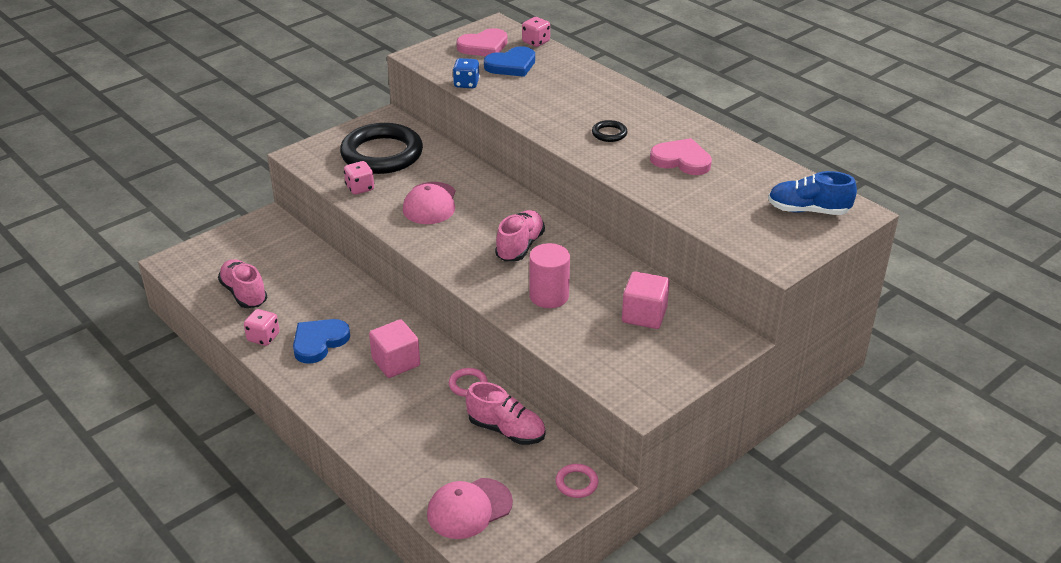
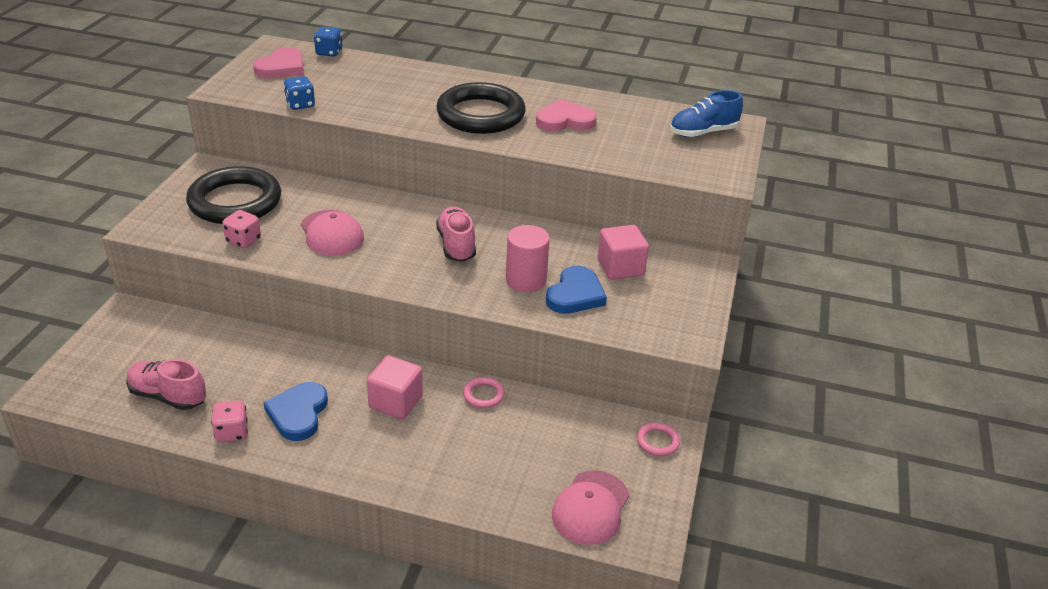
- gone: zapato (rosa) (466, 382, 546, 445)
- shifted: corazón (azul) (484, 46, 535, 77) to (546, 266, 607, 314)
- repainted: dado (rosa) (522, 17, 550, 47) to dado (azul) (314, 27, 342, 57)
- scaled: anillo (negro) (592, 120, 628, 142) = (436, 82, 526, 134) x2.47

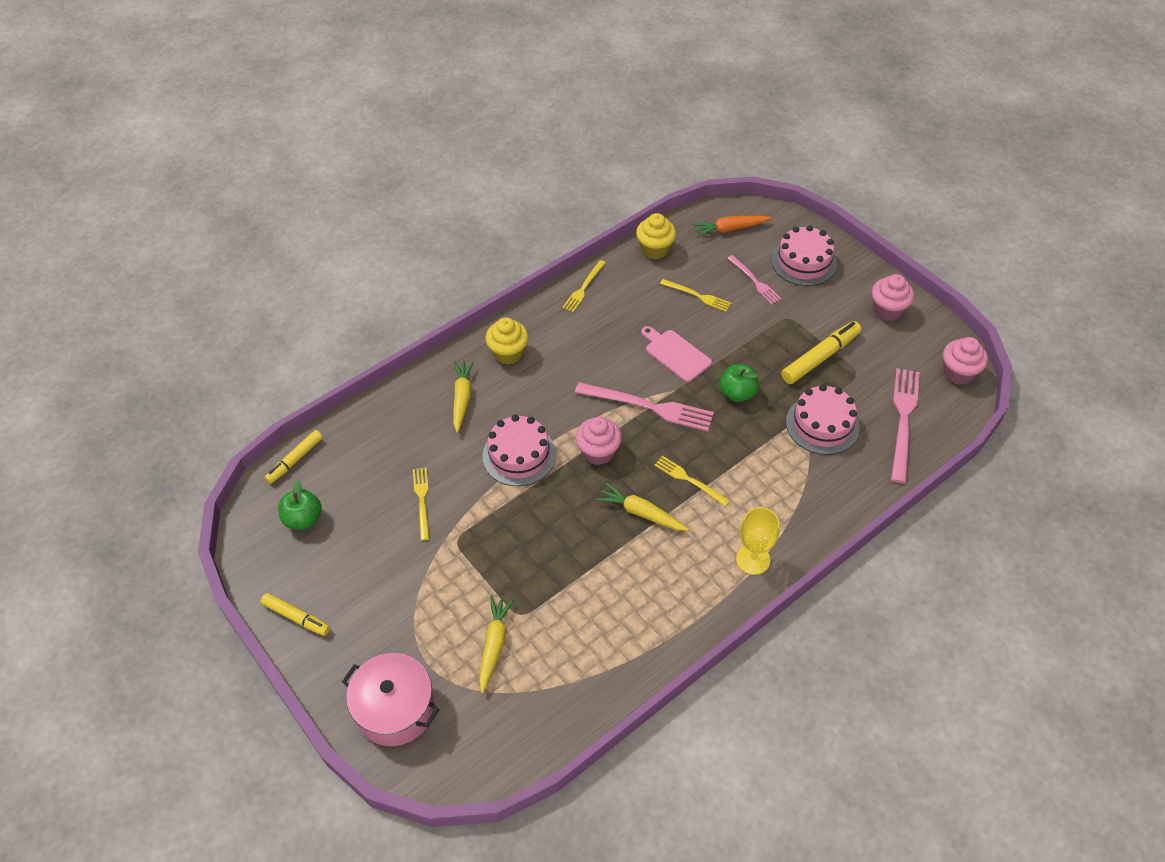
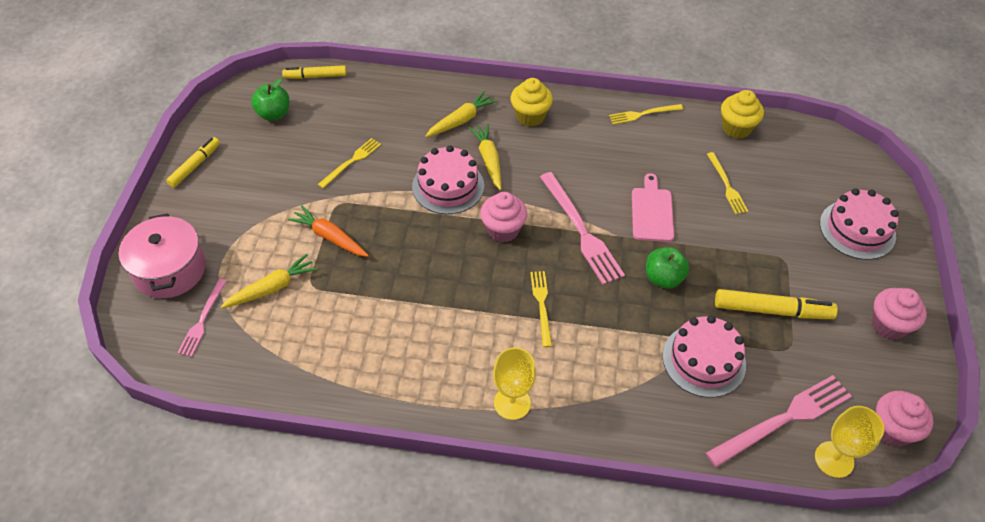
- new: copa (amarillo) (815, 406, 884, 478)
- shifted: zanahoria (amarillo) (596, 483, 689, 531) to (469, 124, 502, 190)
- shifted: zanahoria (naranja) (692, 216, 772, 237) to (287, 205, 369, 257)
- shifted: tenedor (rosa) (728, 255, 781, 304) to (177, 279, 227, 357)
- rotated: rotulador (amarillo) (261, 593, 330, 636) = (166, 137, 220, 188) 135 degrees counterclockwise

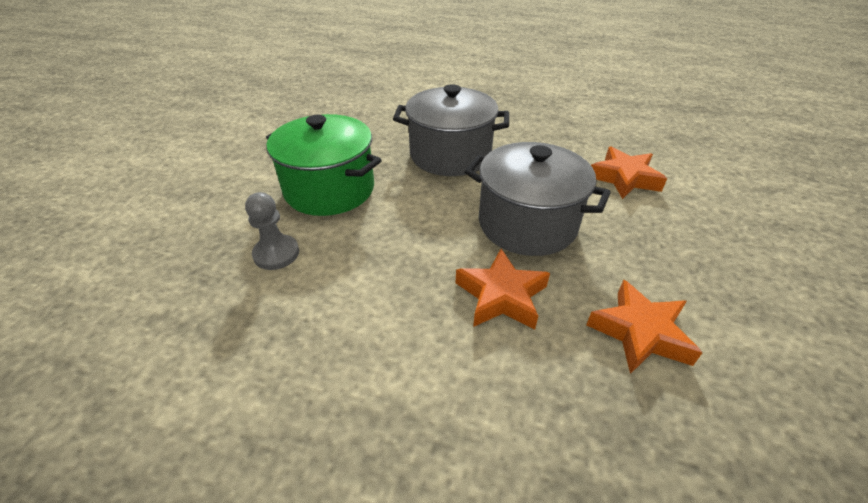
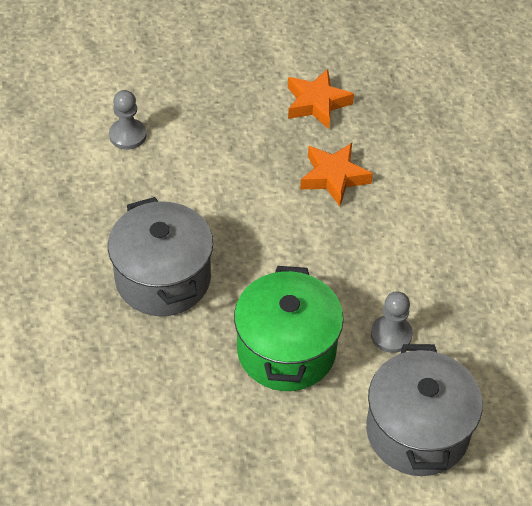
- shifted: olla (gris) (465, 142, 611, 256) to (366, 344, 483, 476)
- swapped: estrella (naranja) (591, 146, 667, 199) to peón (gris) (109, 90, 147, 150)

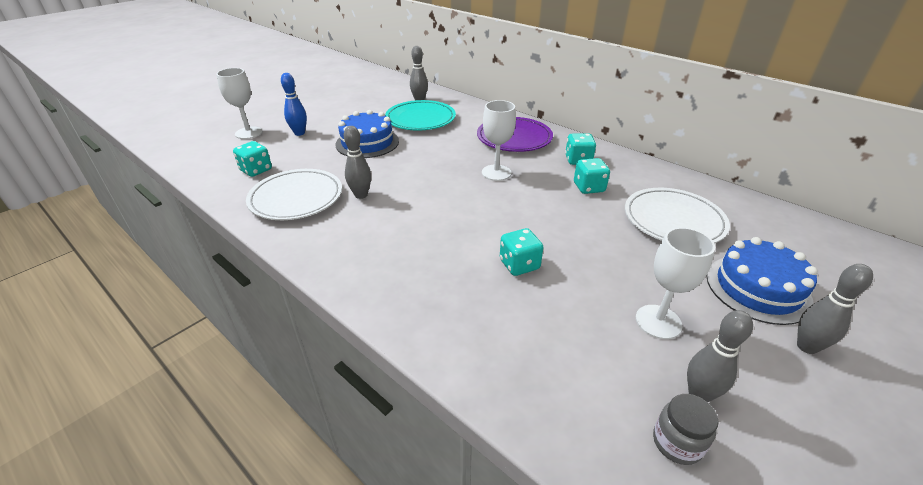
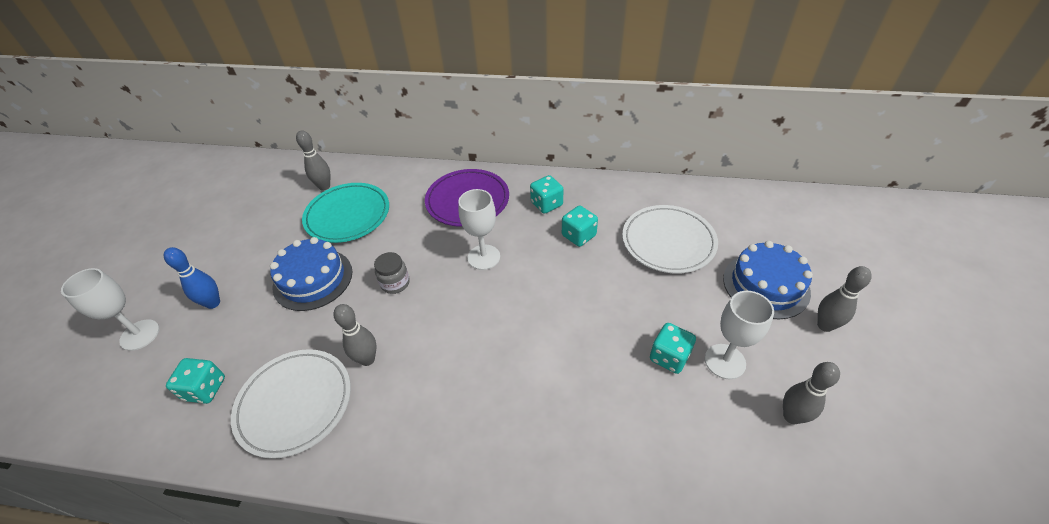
- shifted: dado (turquesa) (500, 228, 544, 276) to (650, 323, 696, 374)
- shifted: tarro (gris) (653, 394, 719, 465) to (374, 252, 410, 294)

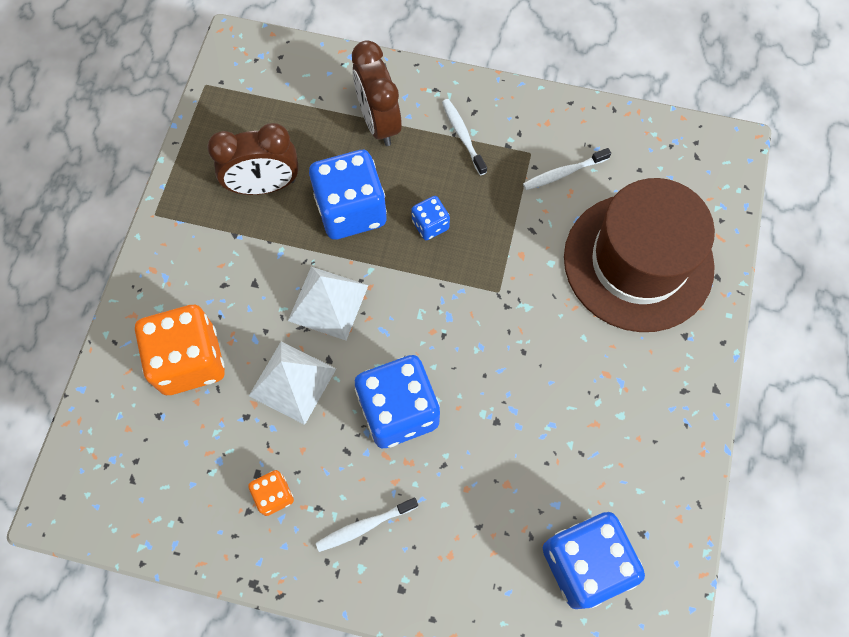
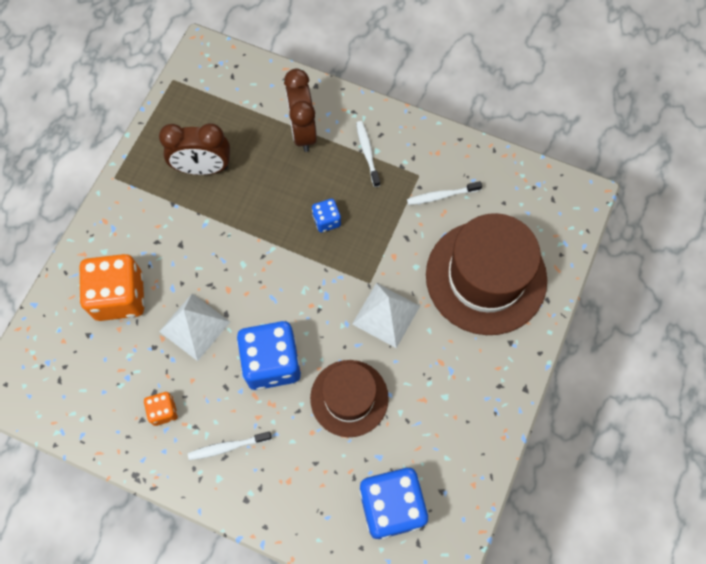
- gone: dado (azul) (309, 150, 387, 240)
- new: sombrero (marrón) (310, 360, 389, 437)
- shifted: pirámide (blanco) (288, 267, 369, 340) to (352, 283, 420, 348)

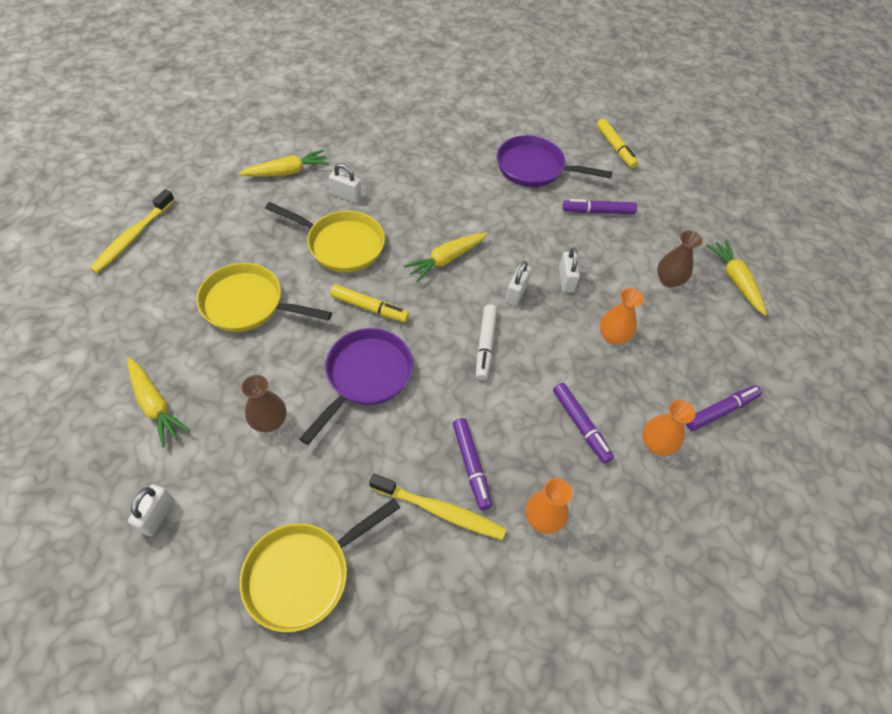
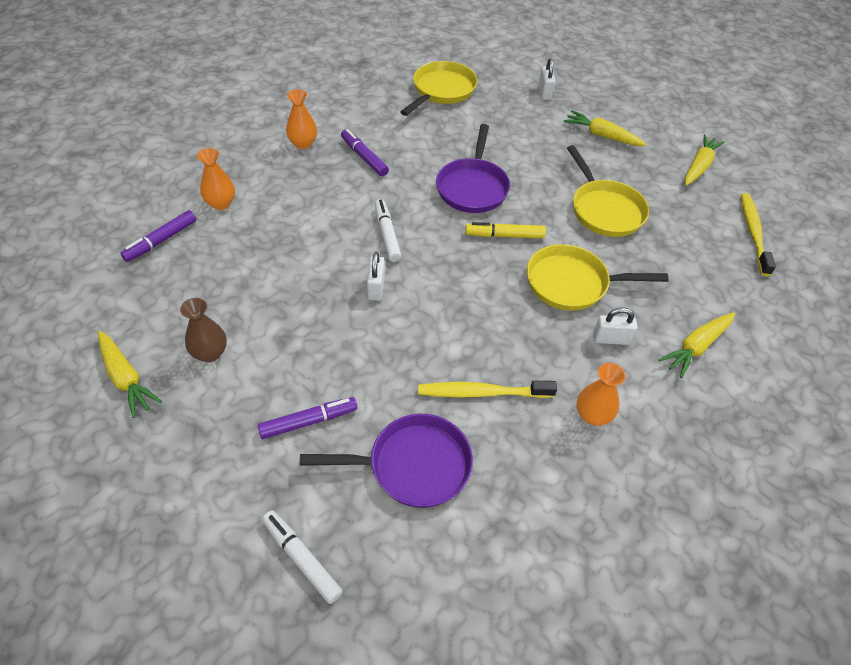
- gone: florero (marrón) (241, 375, 286, 432)
- gone: rotulador (morado) (553, 383, 614, 463)
- gone: candado (blanco) (559, 248, 580, 292)
- shifted: cepillo de dientes (amarillo) (369, 474, 506, 540) to (418, 381, 557, 398)
- shifted: zanahoria (amarillo) (404, 232, 488, 282) to (685, 134, 725, 186)
- shifted: florero (naranja) (600, 288, 644, 345) to (577, 363, 626, 426)
- repainted: rotulador (amarillo) (597, 118, 639, 168) to rotulador (blanco) (262, 510, 343, 604)
- rotated: sartén (amarillo) (196, 263, 332, 332) = (567, 145, 649, 237) 75 degrees clockwise

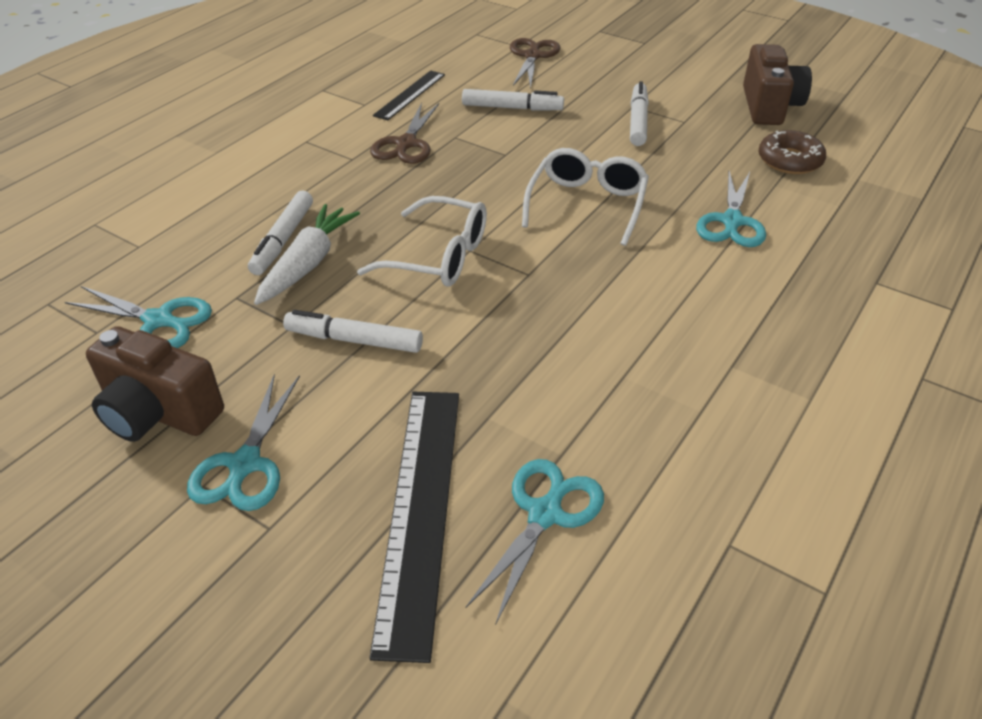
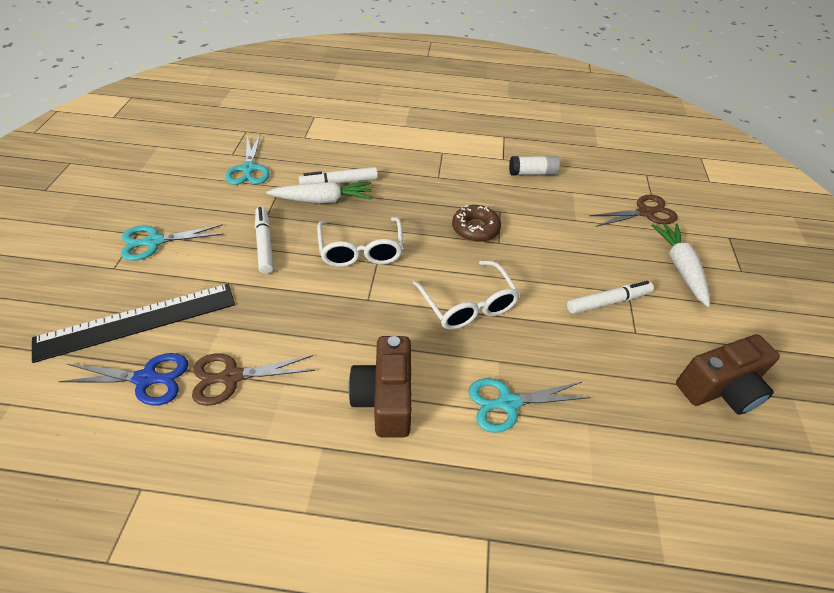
- gone: rotulador (blanco) (462, 89, 564, 111)
- new: zanahoria (blanco) (651, 223, 710, 307)
- shifted: cámara (marrón) (86, 326, 224, 442) to (348, 336, 412, 437)
- shifted: tijeras (marrón) (370, 102, 439, 164) to (192, 354, 315, 406)
- shifted: rosquilla (marrón) (758, 130, 826, 174) to (452, 205, 501, 242)
- swapped: regla (negro) (373, 71, 445, 120) to barra de pegamento (blanco) (509, 156, 559, 175)
- repainted: tijeras (turquesa) (465, 459, 604, 623) to tijeras (azul) (58, 353, 188, 406)
- rotated: gafas (blanco) (522, 148, 649, 246) = (413, 260, 520, 330) 75 degrees clockwise

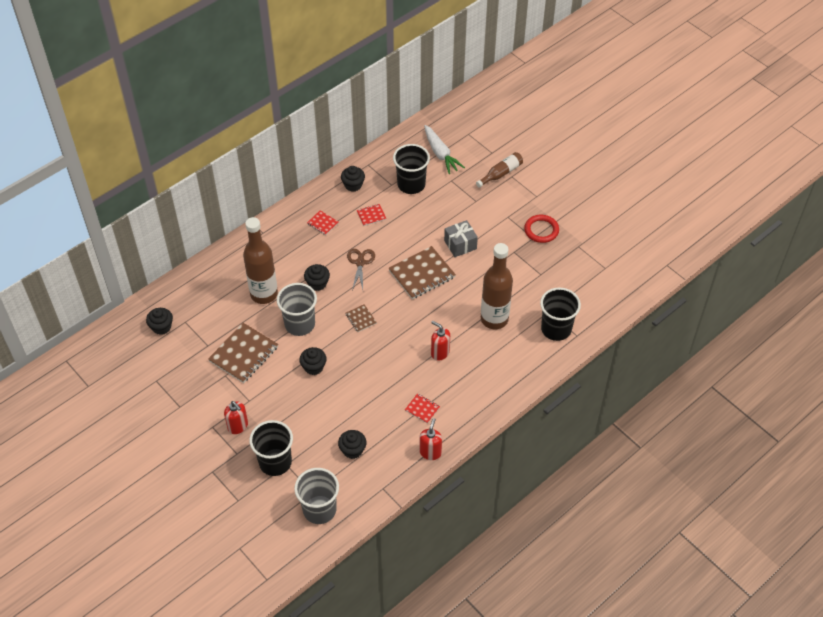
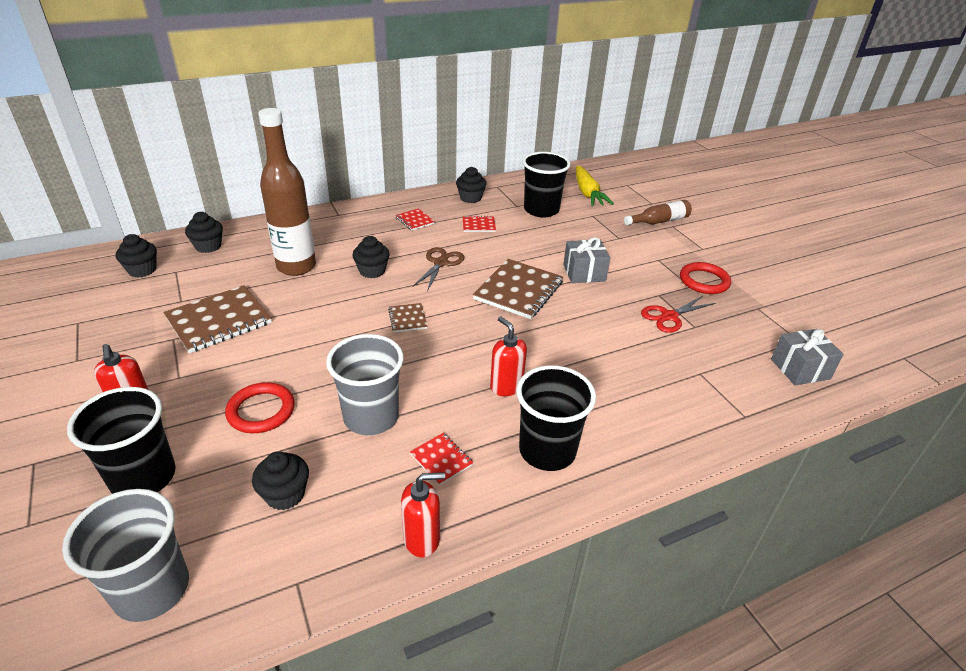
- gone: botella (marrón) (481, 243, 513, 329)
- new: anillo (rojo) (225, 382, 295, 433)
- new: tijeras (rojo) (641, 296, 715, 333)
- new: regalo (gris) (771, 329, 844, 385)
- shifted: vaso (gris) (277, 283, 317, 336) to (326, 334, 404, 435)
- shifted: magdalena (negro) (299, 347, 327, 375) to (185, 212, 223, 253)
- shifted: vaso (negro) (540, 287, 581, 341) to (516, 365, 596, 471)
- repainted: zanahoria (blanco) (424, 125, 465, 174) to zanahoria (amarillo) (576, 165, 614, 206)
- rotated: cuaderno (marrón) (388, 246, 456, 299) = (473, 259, 563, 319) 45 degrees counterclockwise
- rotated: dispensador de jabón (rojo) (419, 418, 442, 460) = (401, 472, 445, 557) 45 degrees clockwise

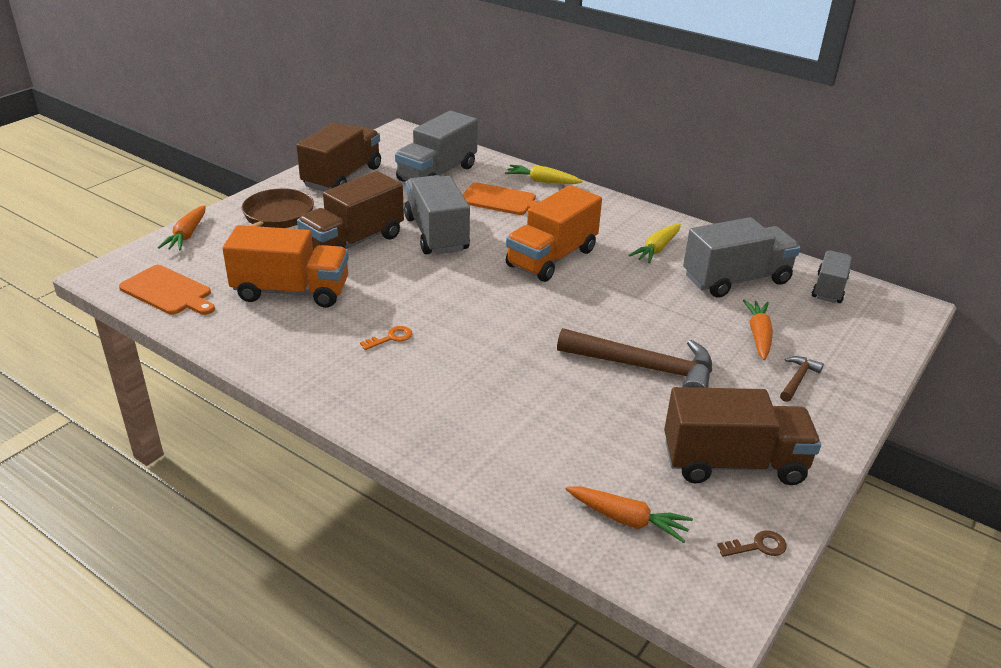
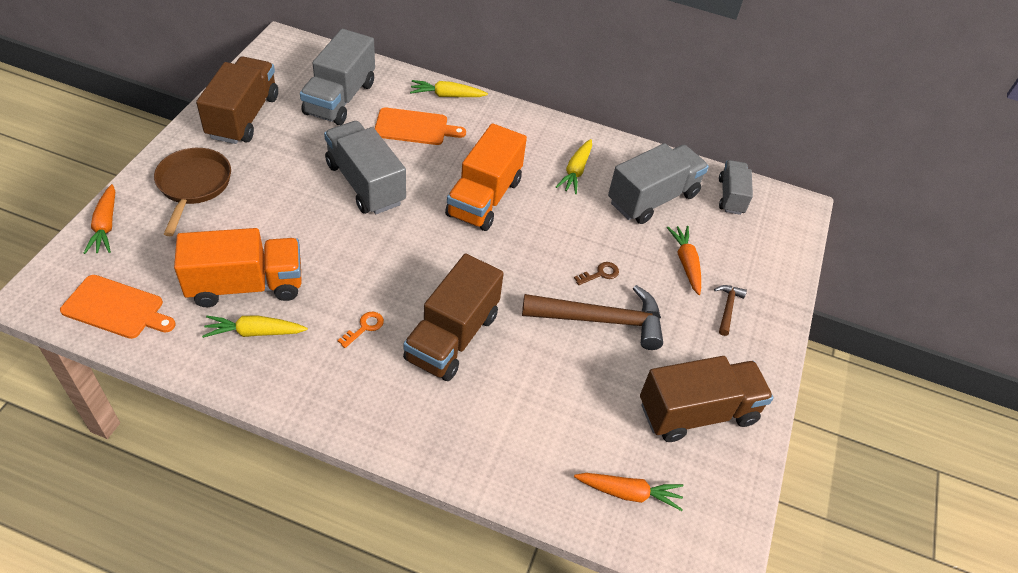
- new: zanahoria (amarillo) (202, 316, 308, 338)
- shifted: camión (marrón) (297, 171, 404, 251) to (403, 254, 504, 381)
- shifted: llave (marrón) (717, 530, 787, 557) to (574, 262, 619, 285)

